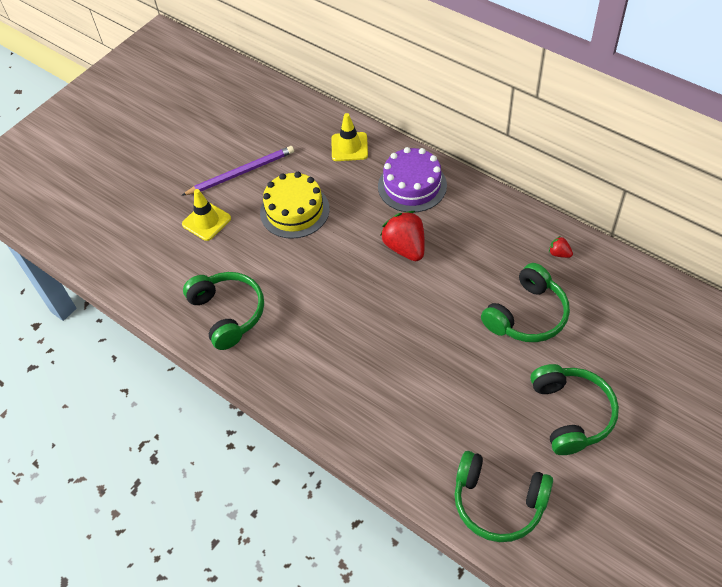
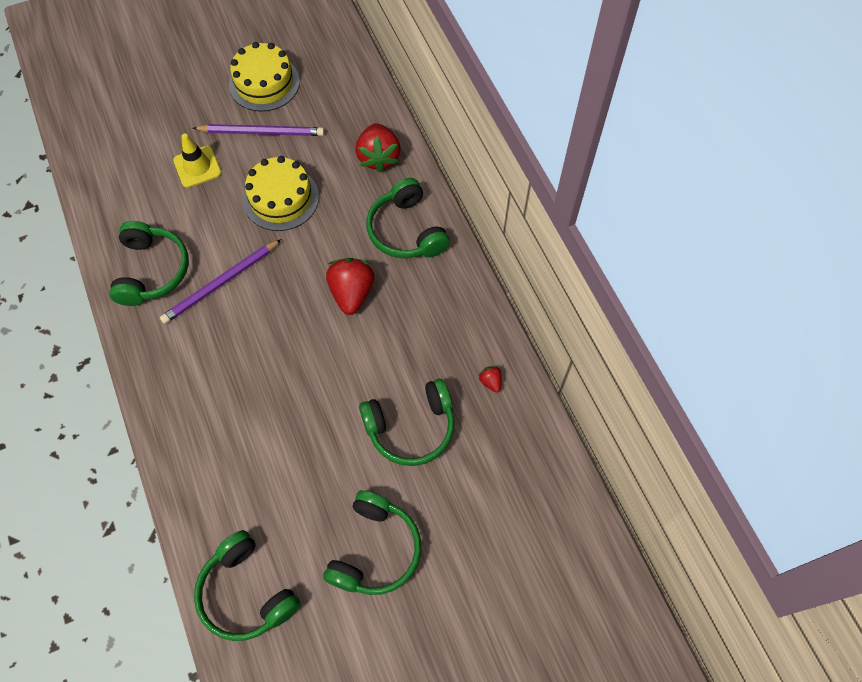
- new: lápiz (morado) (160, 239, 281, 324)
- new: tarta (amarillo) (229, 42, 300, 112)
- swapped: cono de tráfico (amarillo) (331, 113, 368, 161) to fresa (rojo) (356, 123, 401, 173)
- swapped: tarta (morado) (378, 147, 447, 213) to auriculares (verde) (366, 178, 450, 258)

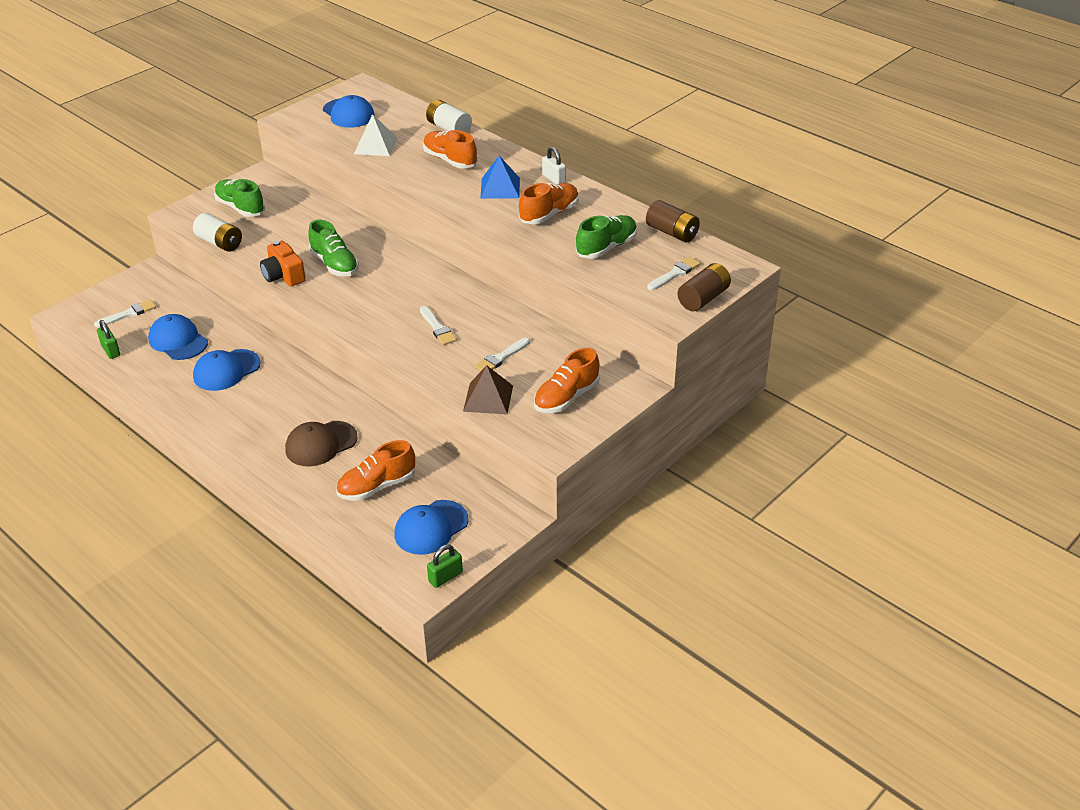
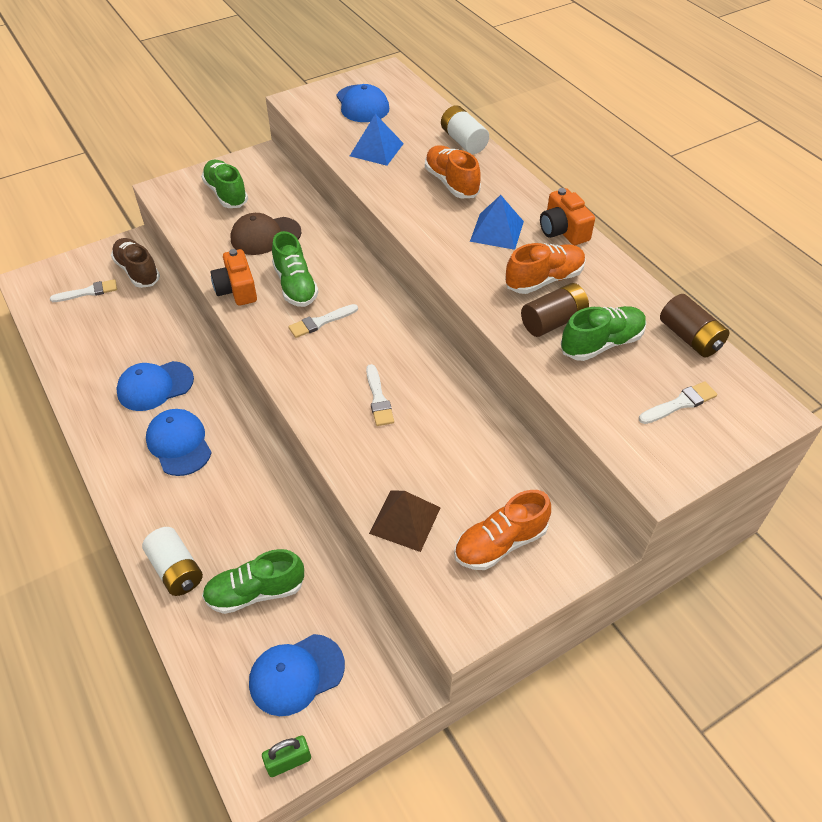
- gone: candado (verde) (97, 320, 120, 359)
- new: zapato (marrón) (111, 238, 160, 288)
- shifted: gorra (azul) (148, 314, 208, 360) to (146, 409, 212, 476)
- shifted: pila (blanco) (193, 213, 242, 252) to (142, 527, 203, 596)
- shifted: gorra (marrón) (285, 421, 358, 466) to (230, 213, 302, 255)
- shifted: pincel (blanco) (474, 337, 530, 371) to (288, 304, 358, 338)
- shifted: pila (marrón) (678, 263, 731, 311) to (521, 283, 589, 337)
- swapped: candado (blanco) (542, 147, 566, 184) to cámara (naranja) (540, 188, 595, 245)
- repainted: zapato (naranja) (336, 440, 415, 501) to zapato (verde) (202, 549, 304, 614)
- repainted: pirámide (blanco) (354, 114, 398, 156) to pirámide (azul) (350, 114, 404, 166)

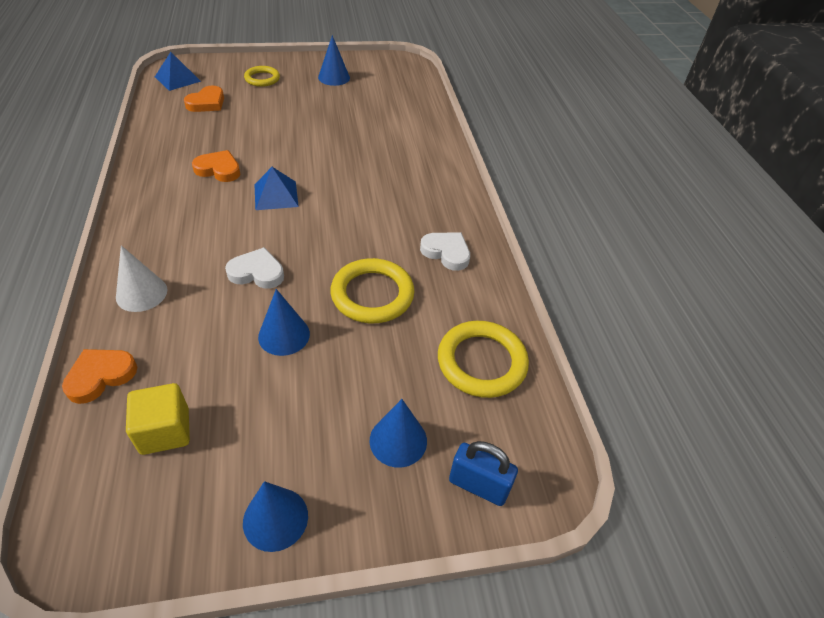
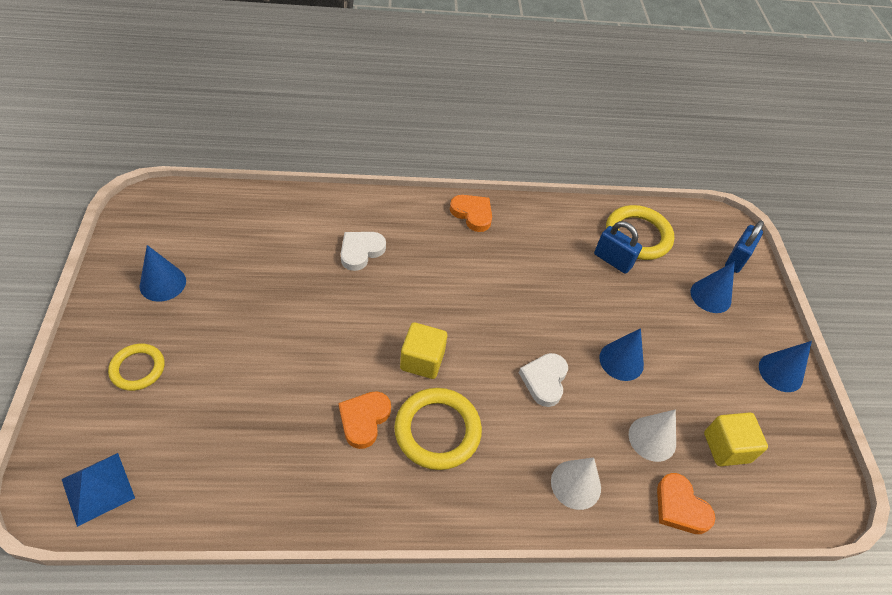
- new: candado (azul) (594, 221, 642, 274)
- new: cono (blanco) (629, 409, 676, 462)
- shifted: corazón (naranja) (184, 85, 224, 112) to (450, 195, 492, 232)
- shifted: anillo (amarillo) (330, 258, 414, 323) to (394, 388, 482, 470)
- shifted: corazón (blanco) (420, 232, 470, 271) to (341, 232, 386, 271)
- swapped: pirámide (azul) (255, 167, 299, 210) to cubo (amarillo) (400, 322, 447, 379)

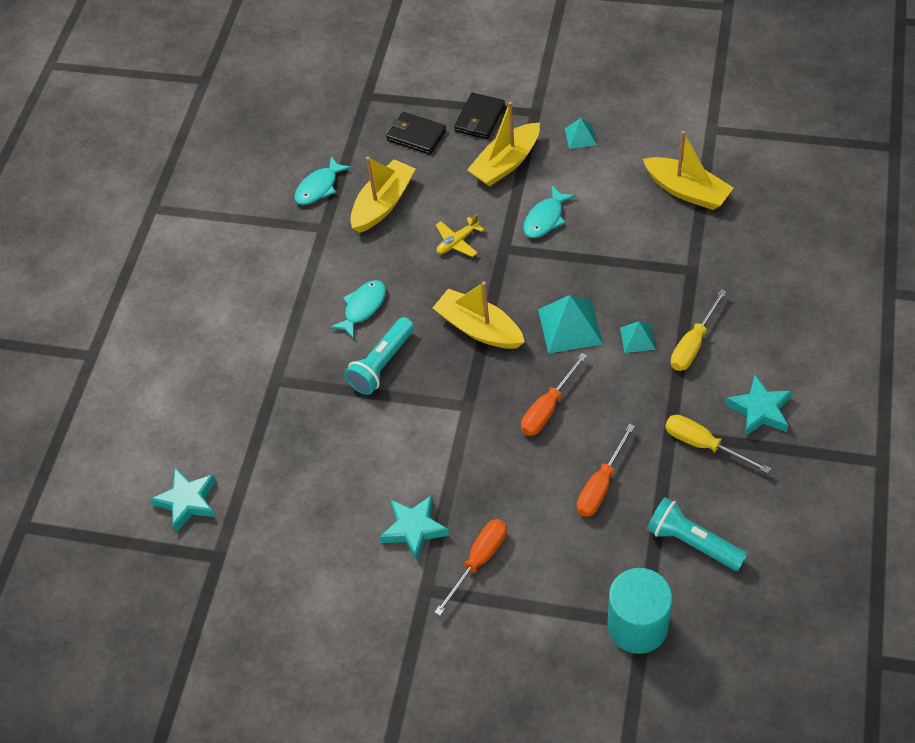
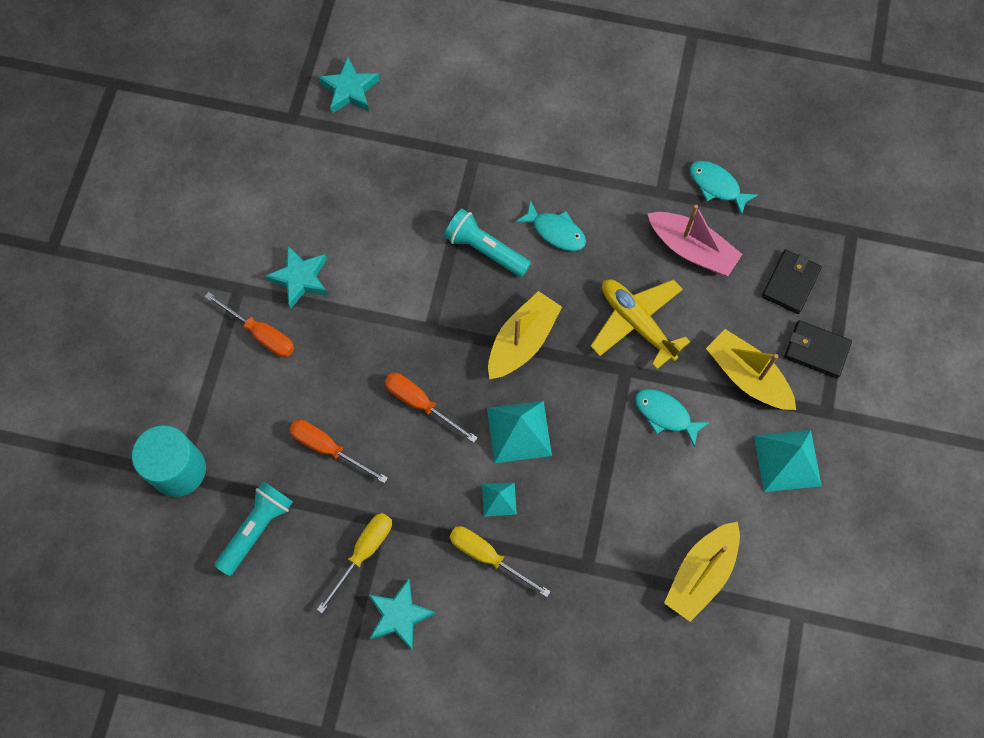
- repainted: barco (amarillo) (350, 157, 416, 233) to barco (rosa) (647, 205, 742, 276)
- scaled: avión (amarillo) (436, 214, 484, 257) = (591, 279, 690, 369) x1.84
- scaled: pirámide (turquesa) (565, 118, 597, 149) = (754, 430, 822, 492) x1.79

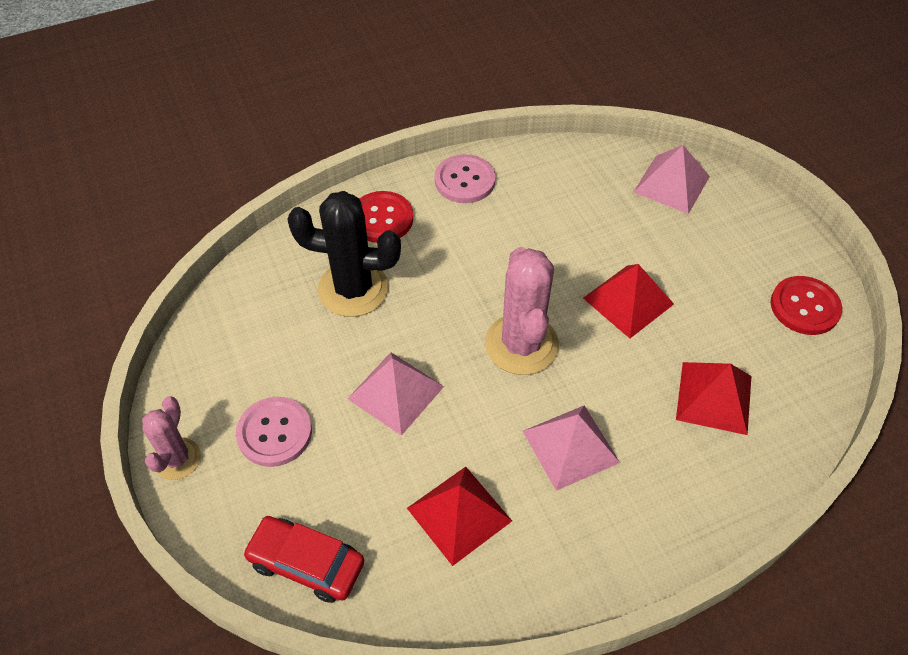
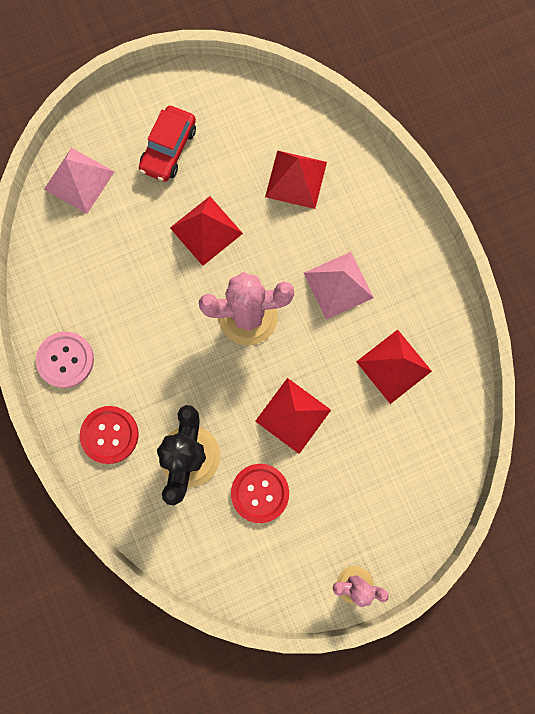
- gone: botón (rosa) (236, 397, 312, 467)
- shifted: coche (rojo) (243, 516, 364, 603) to (139, 106, 196, 182)
- shifted: botón (rojo) (771, 276, 842, 335) to (231, 464, 289, 523)
- repainted: pirámide (rosa) (347, 352, 444, 436) to pirámide (rojo) (255, 378, 331, 454)

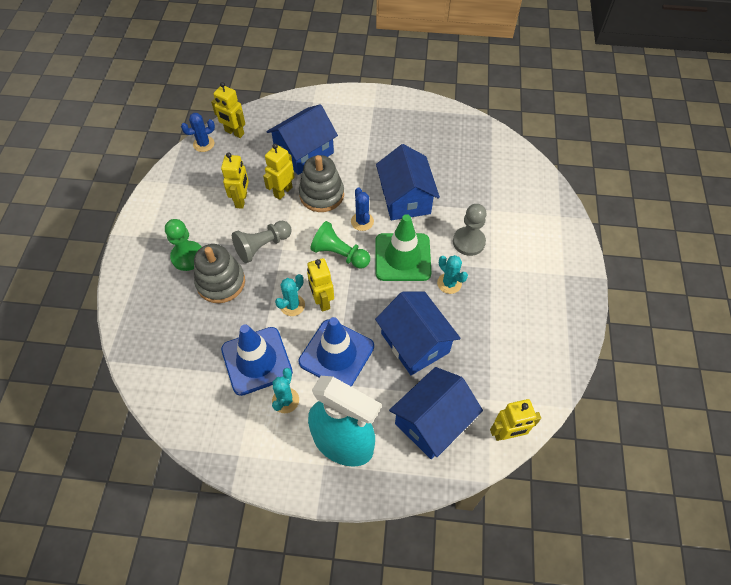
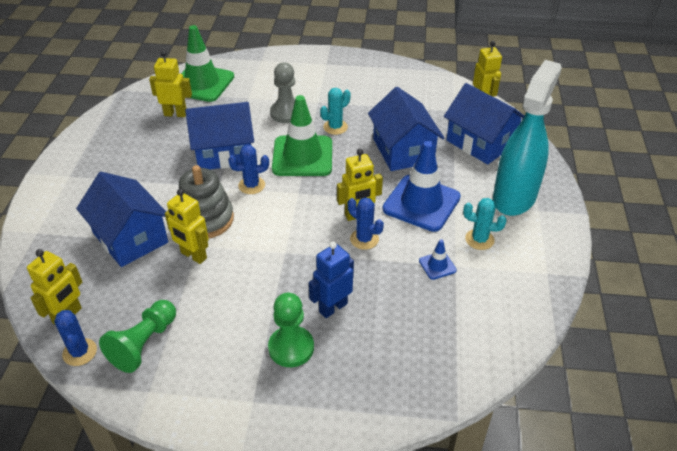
- gone: peón (gris) (232, 221, 291, 263)
- new: cono de tráfico (verde) (181, 25, 234, 102)
- shifted: robot (amarillo) (221, 152, 249, 209) to (149, 51, 192, 117)
- shifted: peón (verde) (310, 221, 370, 269) to (99, 300, 176, 373)
- swapped: juguete apilable (gris) (194, 244, 245, 303) to robot (azul) (309, 241, 354, 318)
- repainted: cactus (turquesa) (275, 274, 305, 316) to cactus (azul) (348, 197, 384, 250)
- rotated: casa (azul) (375, 292, 461, 375) = (368, 87, 444, 171) 75 degrees counterclockwise
- scaled: cono de tráfico (azul) (221, 325, 293, 396) = (419, 239, 457, 280) x0.44

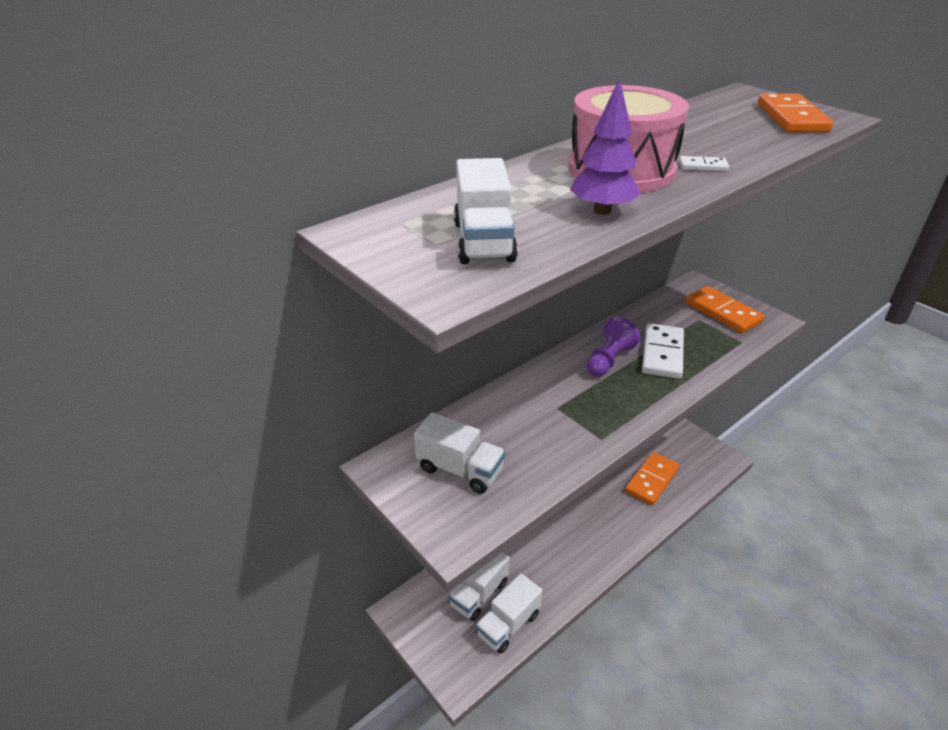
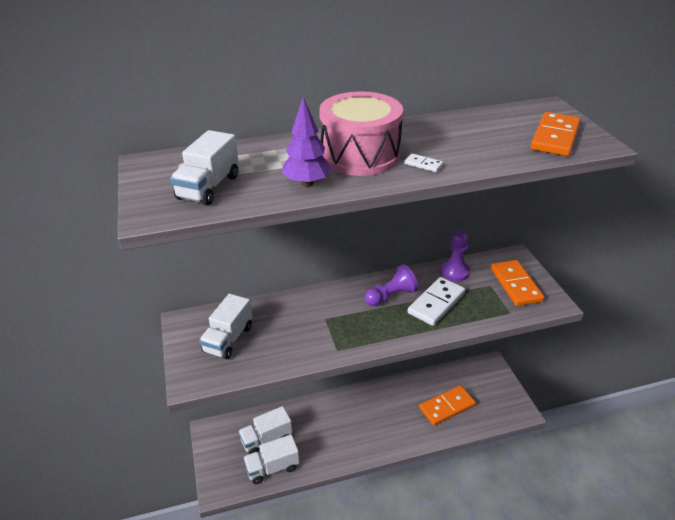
- new: peón (morado) (441, 231, 470, 281)
- rotated: camión (blanco) (414, 412, 506, 494) = (199, 294, 252, 359) 60 degrees clockwise

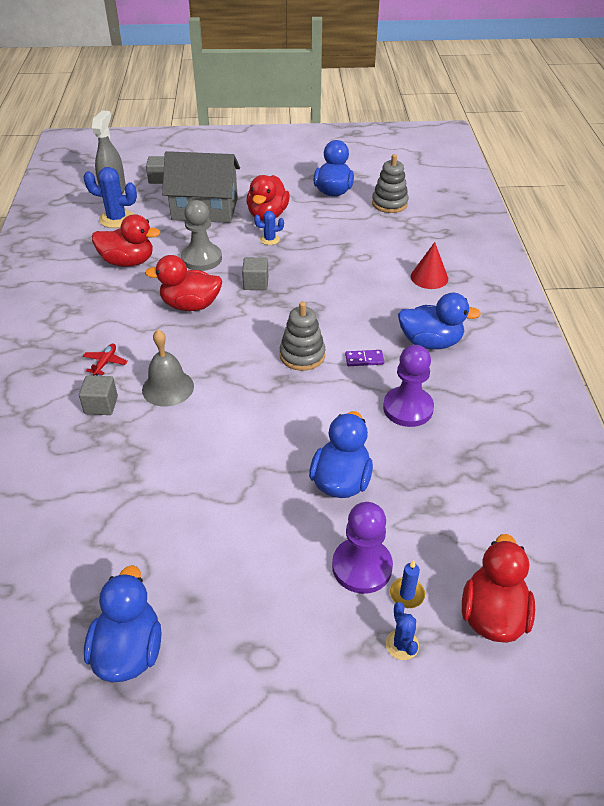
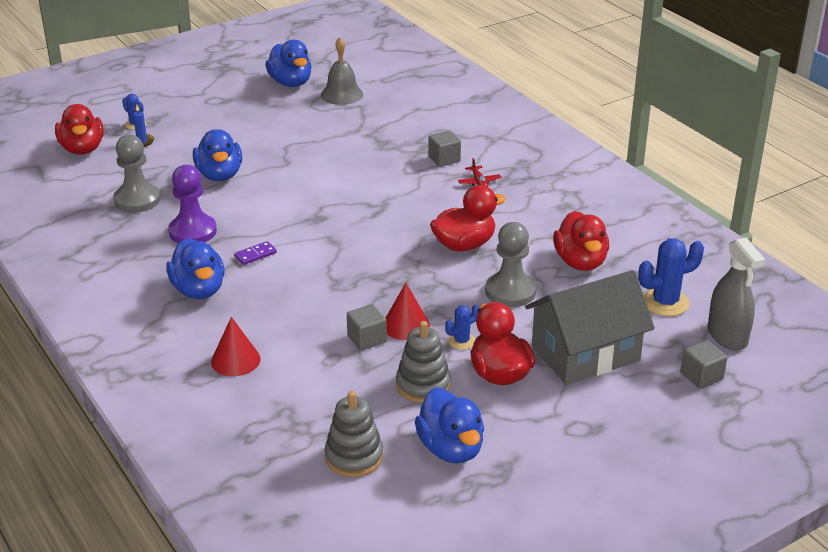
- gone: peón (morado) (332, 502, 393, 594)
- new: peón (gris) (113, 135, 161, 213)
- new: cono (rojo) (386, 283, 430, 340)
- shifted: campana (gris) (142, 330, 194, 407) to (321, 37, 363, 105)
- shifted: cubo (gris) (242, 257, 268, 290) to (347, 304, 387, 351)
- shifted: juguete apilable (gris) (280, 302, 325, 371) to (396, 321, 451, 403)
- rotated: pato (rojo) (92, 214, 160, 267) = (553, 211, 609, 271) 75 degrees counterclockwise
- rotated: pato (azul) (398, 293, 481, 349) = (166, 238, 225, 299) 90 degrees counterclockwise

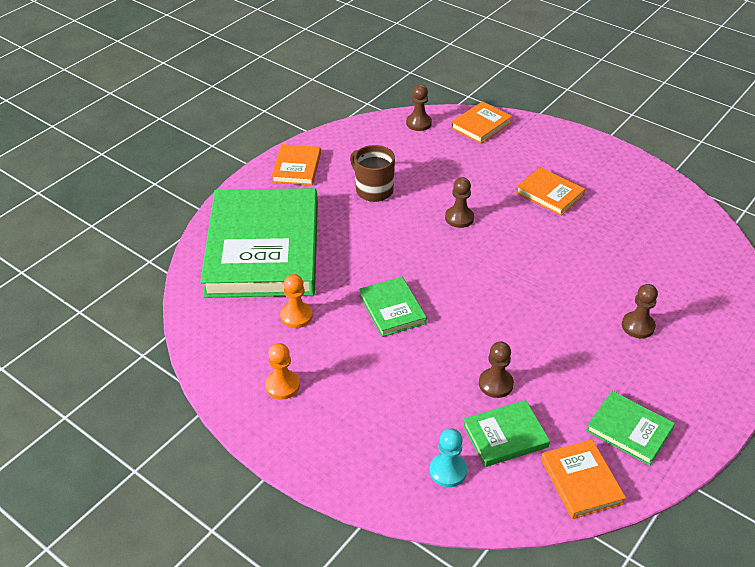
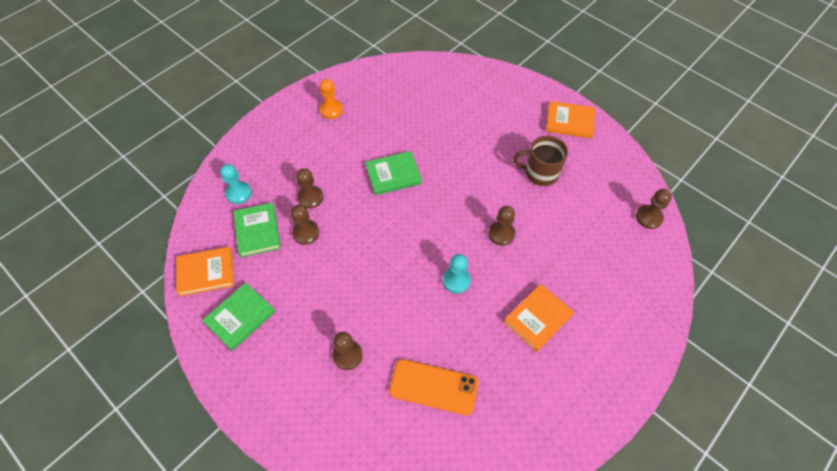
- gone: libro (verde) (200, 188, 318, 298)
- gone: peón (naranja) (280, 274, 313, 328)
- gone: libro (naranja) (451, 101, 512, 144)
- new: peón (marrón) (296, 168, 323, 209)
- new: móvil (naranja) (389, 359, 478, 415)
- new: peón (turquesa) (443, 254, 471, 294)
- rotated: taza (marrón) (350, 145, 395, 202) = (513, 136, 568, 186) 135 degrees counterclockwise

